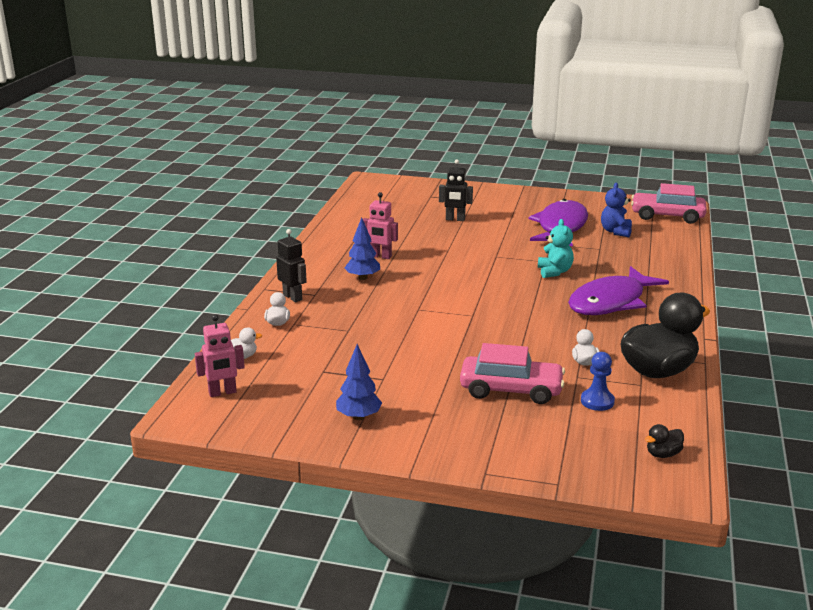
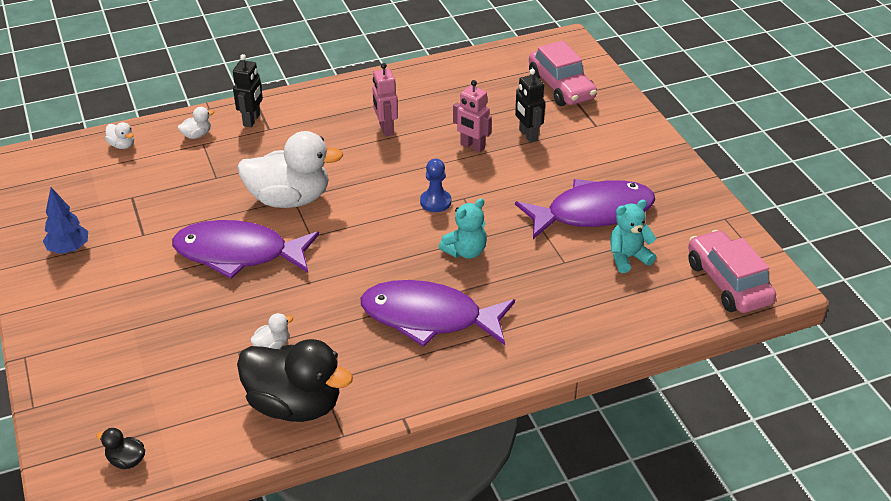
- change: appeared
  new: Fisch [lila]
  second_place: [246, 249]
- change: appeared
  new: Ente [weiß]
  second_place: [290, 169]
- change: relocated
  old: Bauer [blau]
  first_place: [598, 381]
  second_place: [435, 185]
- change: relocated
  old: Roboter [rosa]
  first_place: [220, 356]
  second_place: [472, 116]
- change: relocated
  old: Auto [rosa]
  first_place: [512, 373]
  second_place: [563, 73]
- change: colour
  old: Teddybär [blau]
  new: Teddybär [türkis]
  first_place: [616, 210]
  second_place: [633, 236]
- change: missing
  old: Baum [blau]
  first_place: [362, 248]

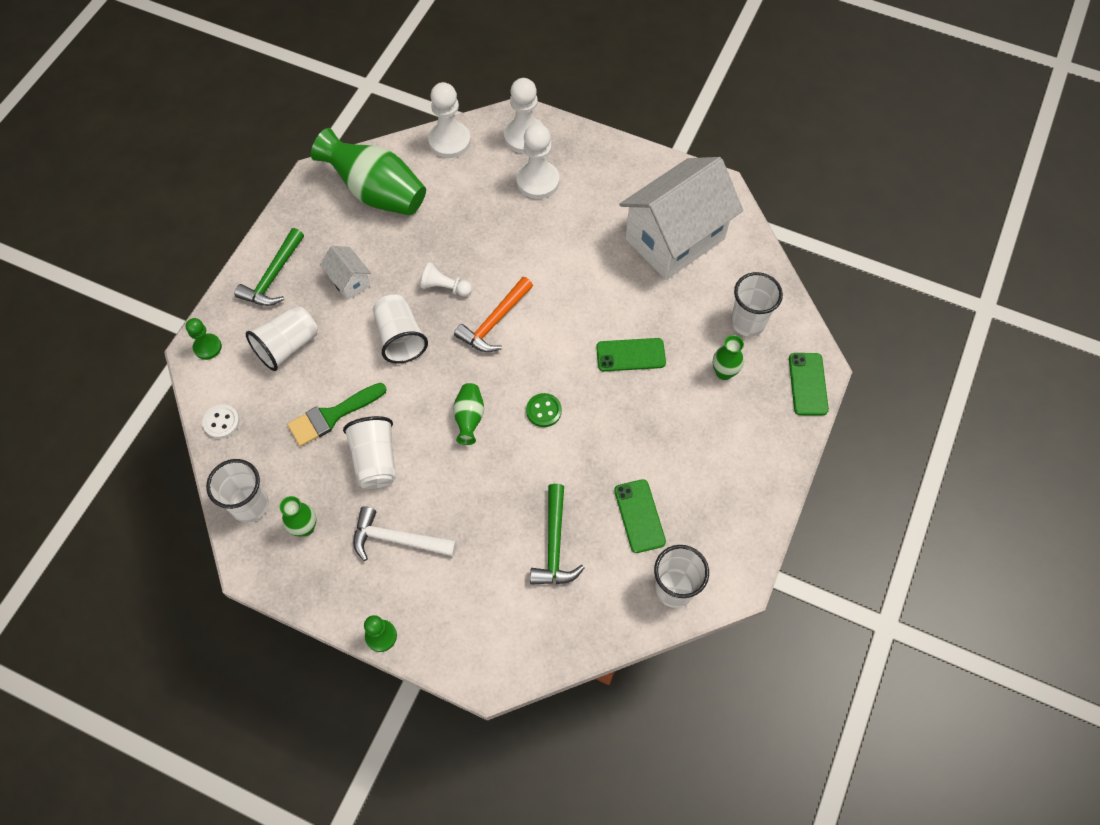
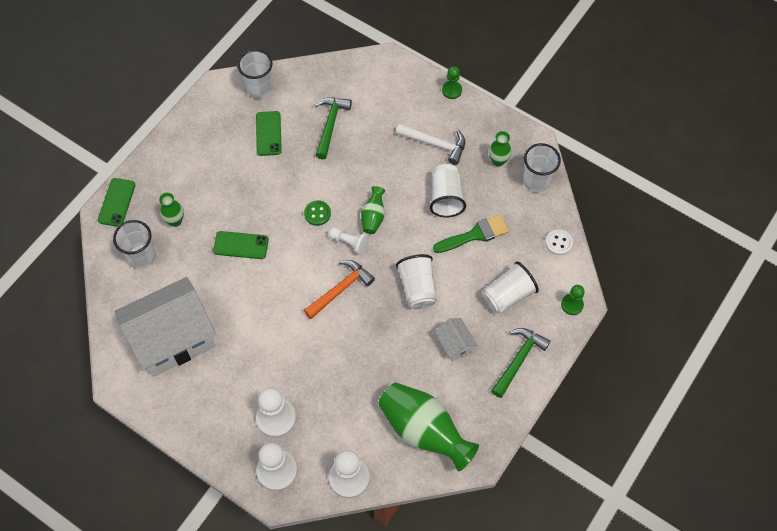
- change: relocated
  old: Bauer [weiß]
  first_place: [446, 279]
  second_place: [348, 241]

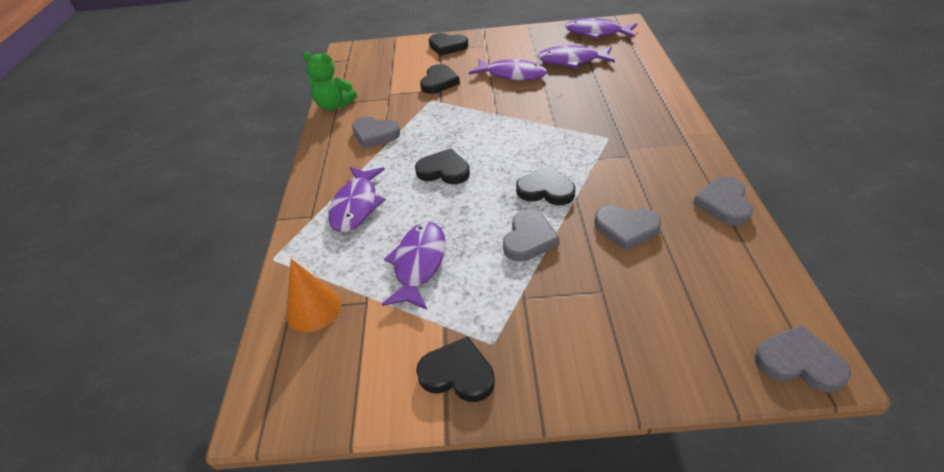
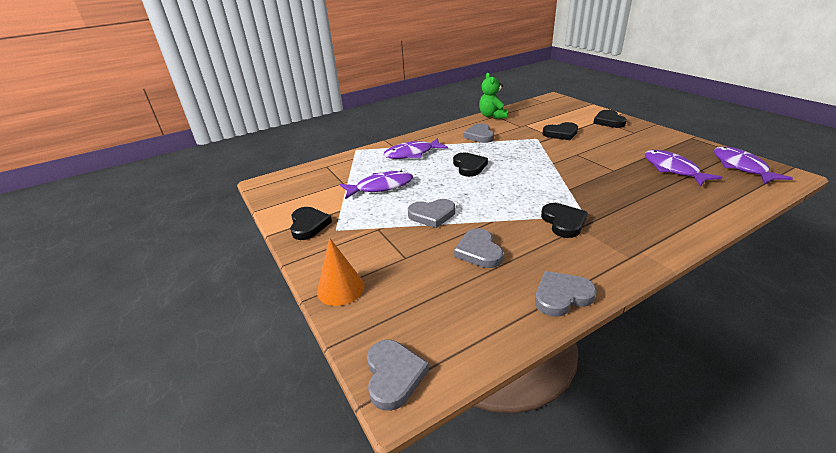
- change: relocated
  old: Kegel [orange]
  first_place: [313, 295]
  second_place: [340, 272]
- change: relocated
  old: Herz [schwarz]
  first_place: [545, 185]
  second_place: [564, 220]
- change: missing
  old: Fisch [lila]
  first_place: [508, 69]

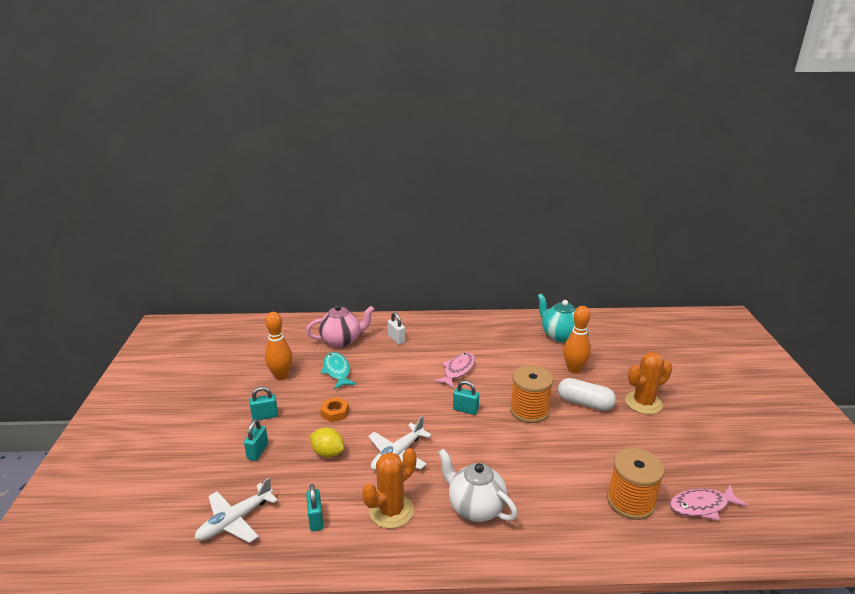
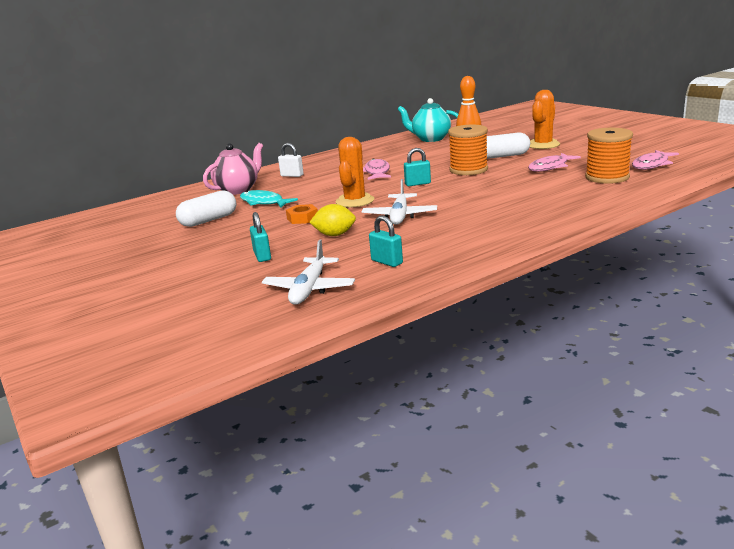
- change: exchanged
  old: Bowlingkegel [orange]
  new: Kapsel [weiß]
  first_place: [279, 346]
  second_place: [206, 209]
- change: relocated
  old: Kaktus [orange]
  first_place: [389, 488]
  second_place: [354, 172]
- change: appeared
  new: Fisch [rosa]
  second_place: [554, 162]
- change: missing
  old: Vorhängeschloss [türkis]
  first_place: [263, 403]
- change: missing
  old: Teekanne [weiß]
  first_place: [478, 485]

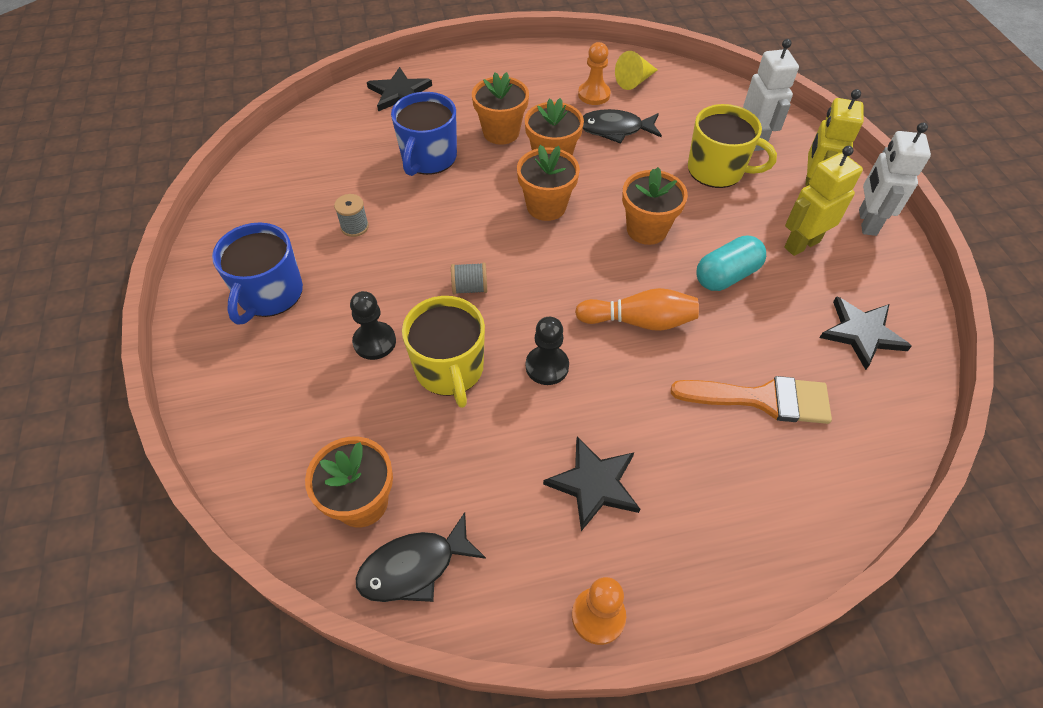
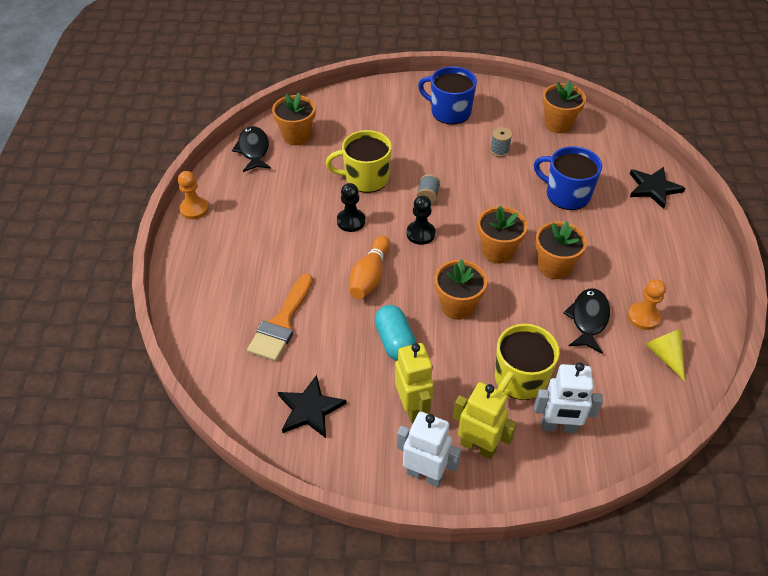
- change: relocated
  old: Bauer [schwarz]
  first_place: [373, 325]
  second_place: [421, 220]
- change: relocated
  old: Blumentopf [orange]
  first_place: [500, 108]
  second_place: [564, 107]
- change: missing
  old: Stern [schwarz]
  first_place: [591, 484]

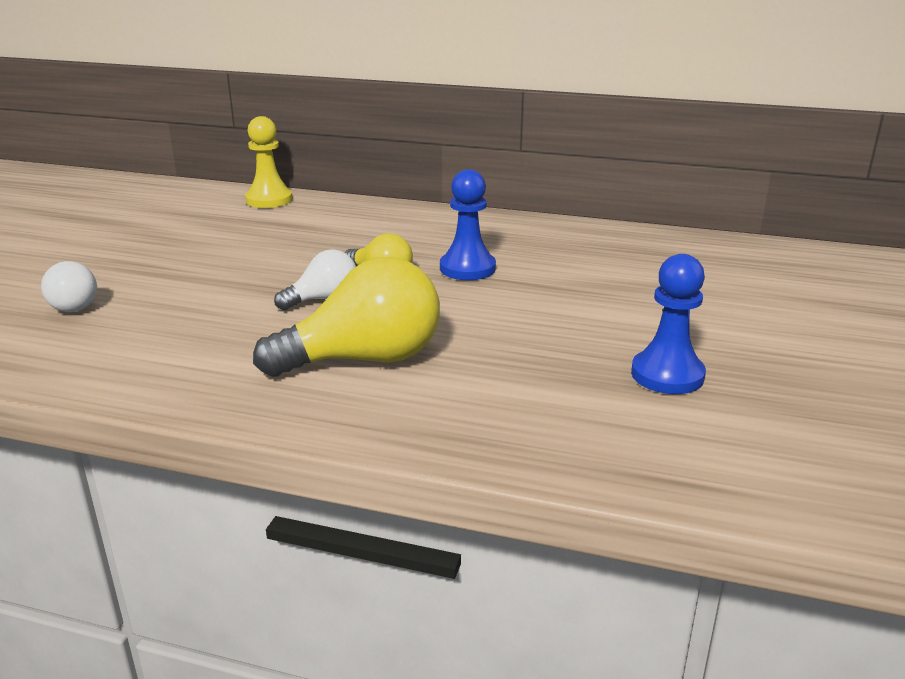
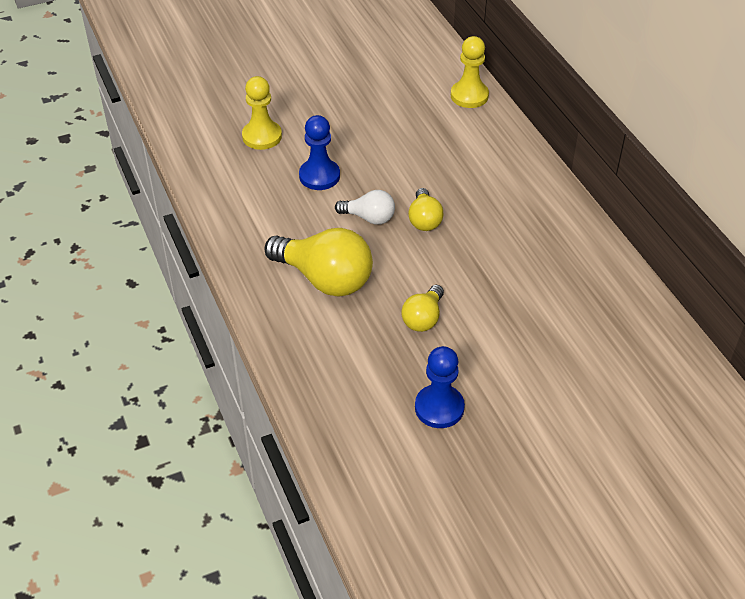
- change: exchanged
  old: Glühbirne [weiß]
  new: Bauer [gelb]
  first_place: [69, 286]
  second_place: [262, 113]
- change: relocated
  old: Bauer [blau]
  first_place: [468, 224]
  second_place: [319, 152]
- change: appeared
  new: Glühbirne [gelb]
  second_place: [422, 308]

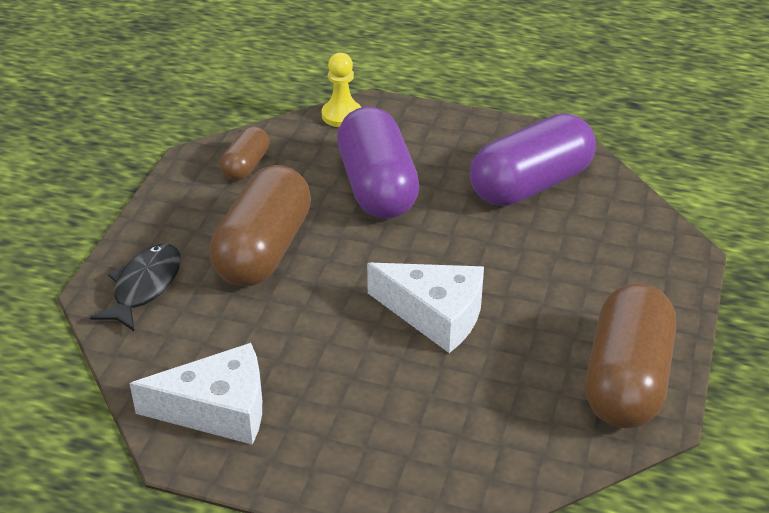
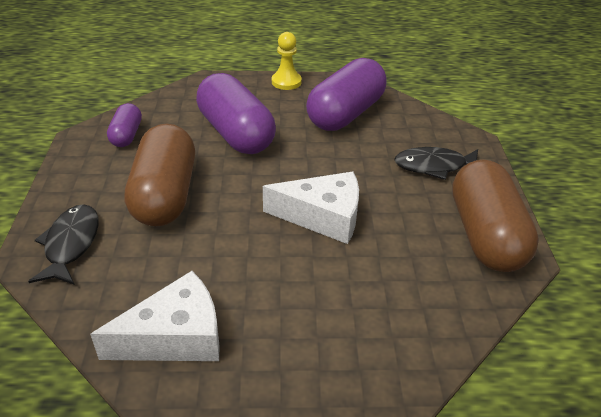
- change: colour
  old: Kapsel [braun]
  new: Kapsel [lila]
  first_place: [245, 153]
  second_place: [124, 125]
- change: relocated
  old: Bauer [gelb]
  first_place: [341, 90]
  second_place: [287, 61]
- change: appeared
  new: Fisch [schwarz]
  second_place: [436, 163]

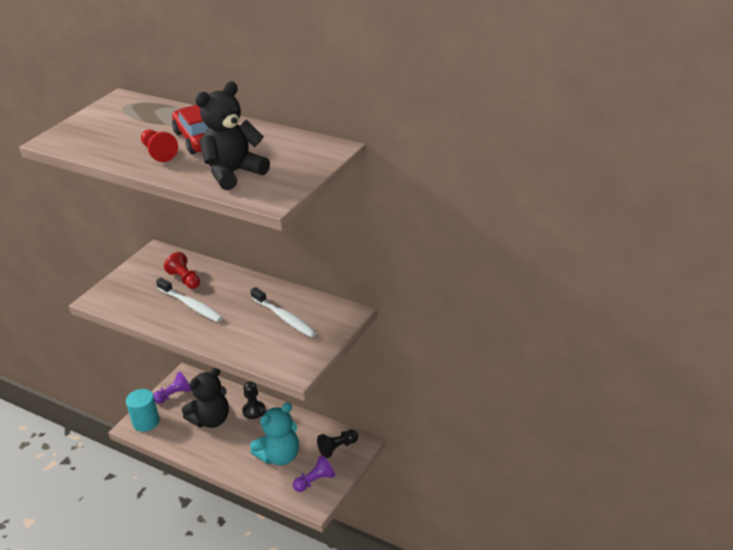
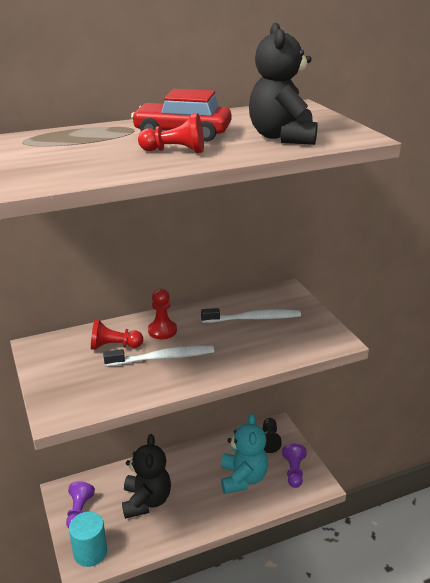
- change: appeared
  new: Bauer [rot]
  second_place: [162, 314]
- change: missing
  old: Bauer [schwarz]
  first_place: [254, 400]

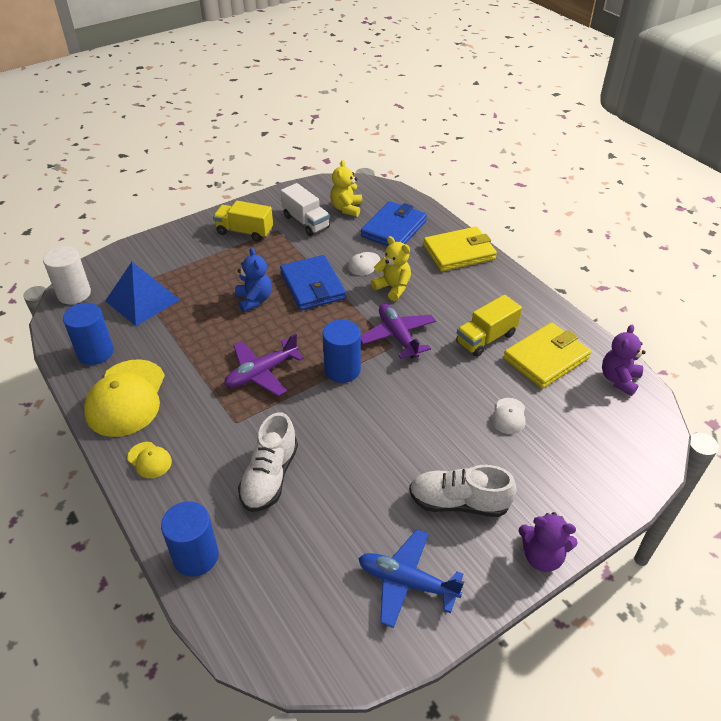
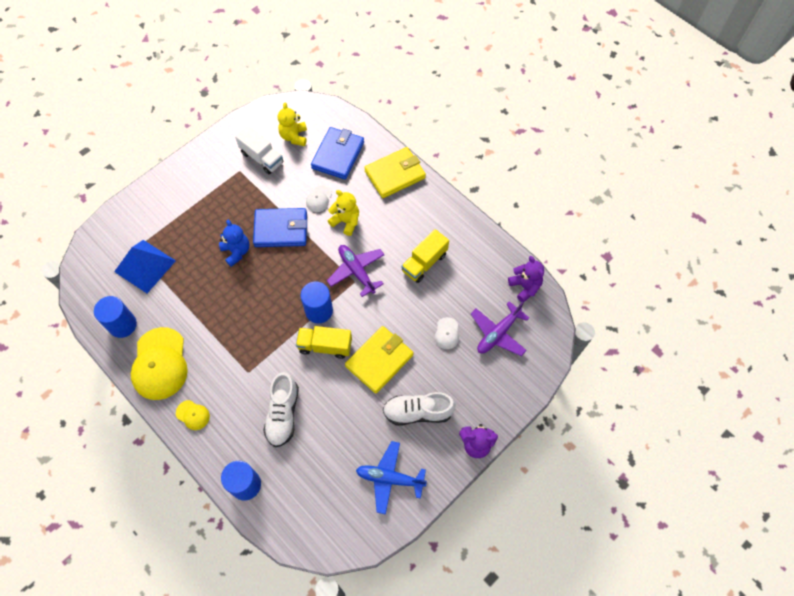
- change: spun
  old: Geldbörse [blau]
  first_place: [313, 282]
  second_place: [280, 227]
  degrees: -60
- change: relocated
  old: Lastwagen [gelb]
  first_place: [243, 221]
  second_place: [324, 342]
- change: relocated
  old: Geldbörse [gelb]
  first_place: [547, 355]
  second_place: [379, 359]
- change: relocated
  old: Flugzeug [lila]
  first_place: [264, 364]
  second_place: [500, 328]
- change: spun
  old: Teddybär [lila]
  first_place: [624, 360]
  second_place: [526, 279]
  degrees: 135
- change: missing
  old: Vollzylinder [weiß]
  first_place: [67, 275]

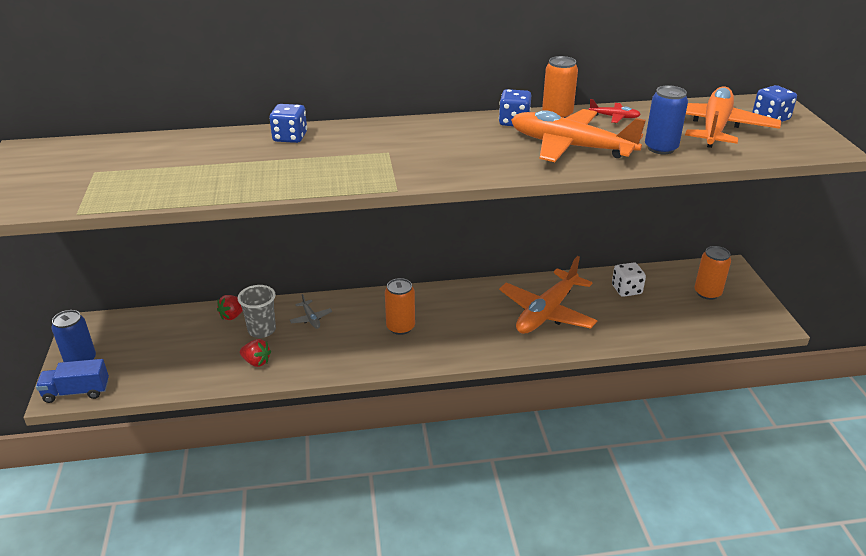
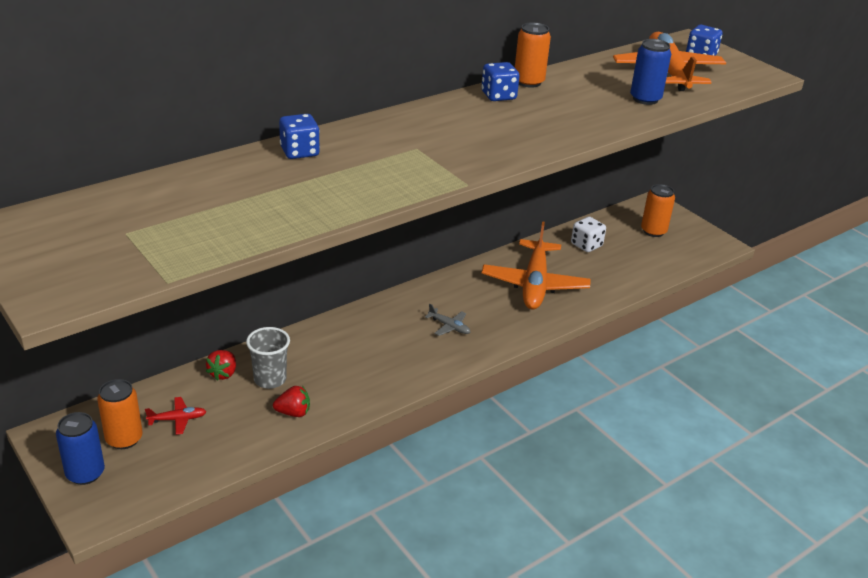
- change: relocated
  old: Dose [orange]
  first_place: [400, 306]
  second_place: [120, 414]
- change: relocated
  old: Flugzeug [rot]
  first_place: [615, 111]
  second_place: [176, 416]
- change: relocated
  old: Flugzeug [grau]
  first_place: [311, 311]
  second_place: [447, 320]
- change: missing
  old: Lastwagen [blau]
  first_place: [72, 381]
- change: missing
  old: Flugzeug [orange]
  first_place: [578, 135]

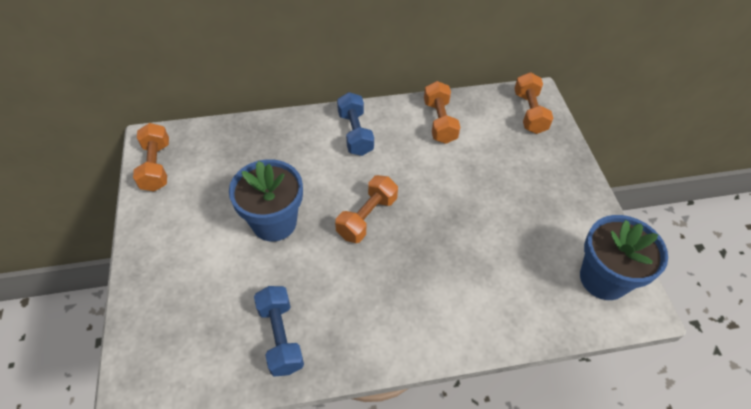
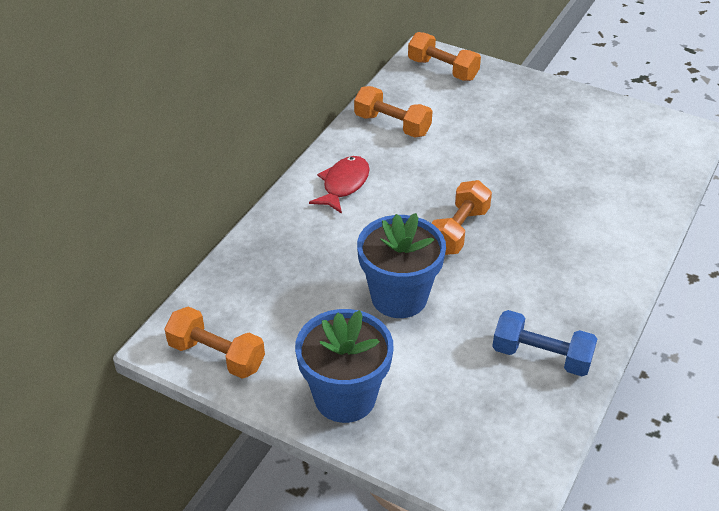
- change: relocated
  old: Blumentopf [blau]
  first_place: [624, 257]
  second_place: [344, 366]
- change: exchanged
  old: Hantel [blau]
  new: Fisch [rot]
  first_place: [355, 124]
  second_place: [339, 185]
- change: spun
  old: Hantel [orange]
  first_place: [366, 209]
  second_place: [462, 217]
  degrees: 45

